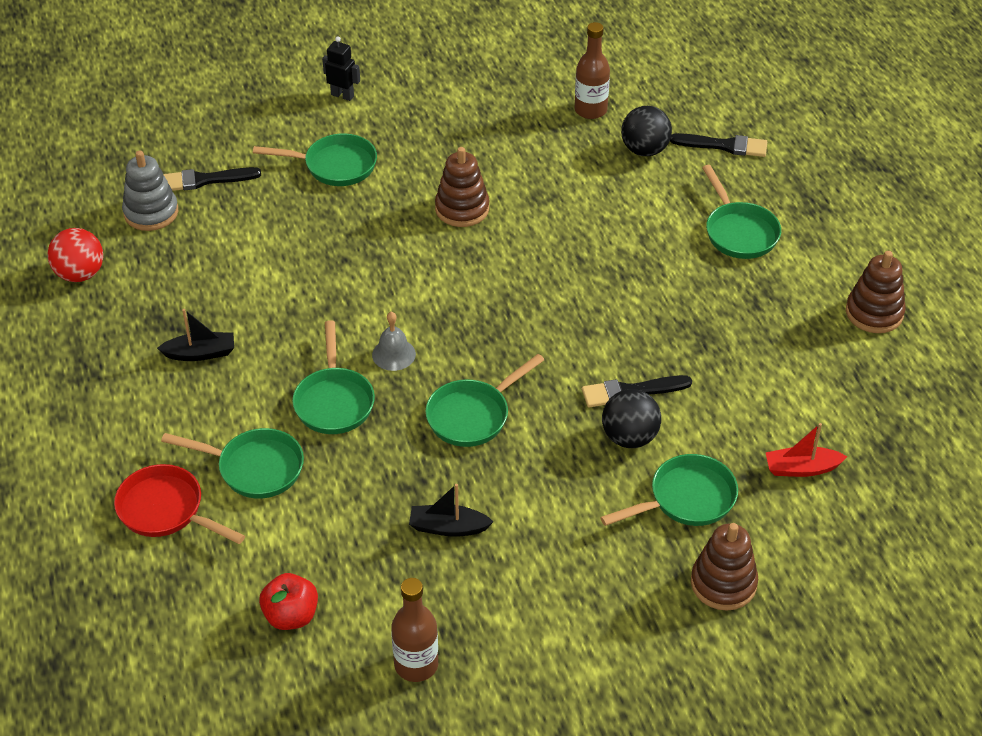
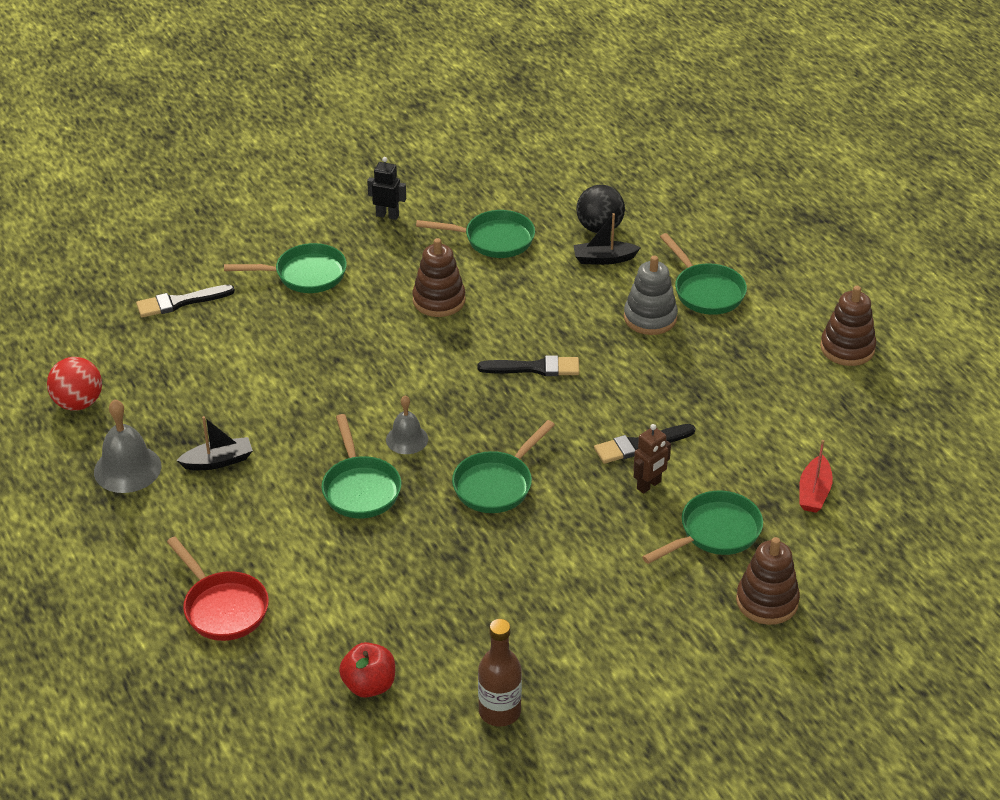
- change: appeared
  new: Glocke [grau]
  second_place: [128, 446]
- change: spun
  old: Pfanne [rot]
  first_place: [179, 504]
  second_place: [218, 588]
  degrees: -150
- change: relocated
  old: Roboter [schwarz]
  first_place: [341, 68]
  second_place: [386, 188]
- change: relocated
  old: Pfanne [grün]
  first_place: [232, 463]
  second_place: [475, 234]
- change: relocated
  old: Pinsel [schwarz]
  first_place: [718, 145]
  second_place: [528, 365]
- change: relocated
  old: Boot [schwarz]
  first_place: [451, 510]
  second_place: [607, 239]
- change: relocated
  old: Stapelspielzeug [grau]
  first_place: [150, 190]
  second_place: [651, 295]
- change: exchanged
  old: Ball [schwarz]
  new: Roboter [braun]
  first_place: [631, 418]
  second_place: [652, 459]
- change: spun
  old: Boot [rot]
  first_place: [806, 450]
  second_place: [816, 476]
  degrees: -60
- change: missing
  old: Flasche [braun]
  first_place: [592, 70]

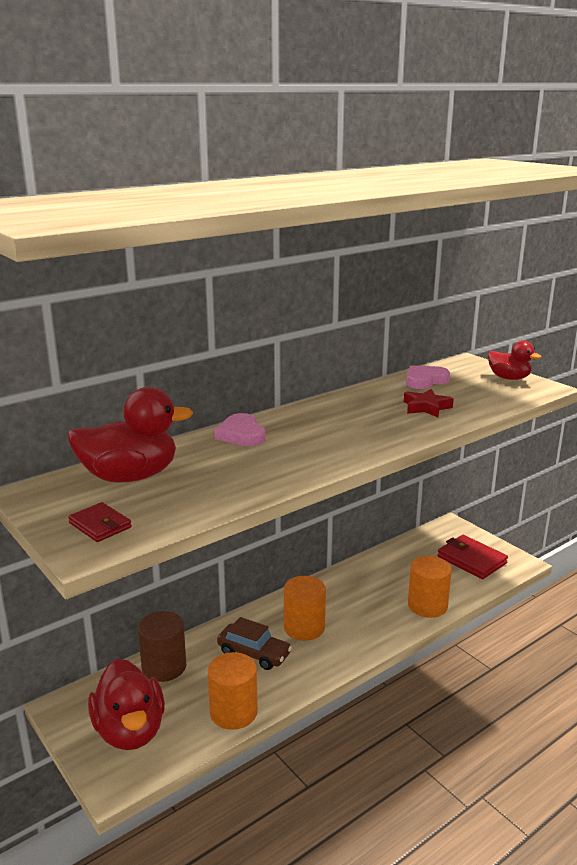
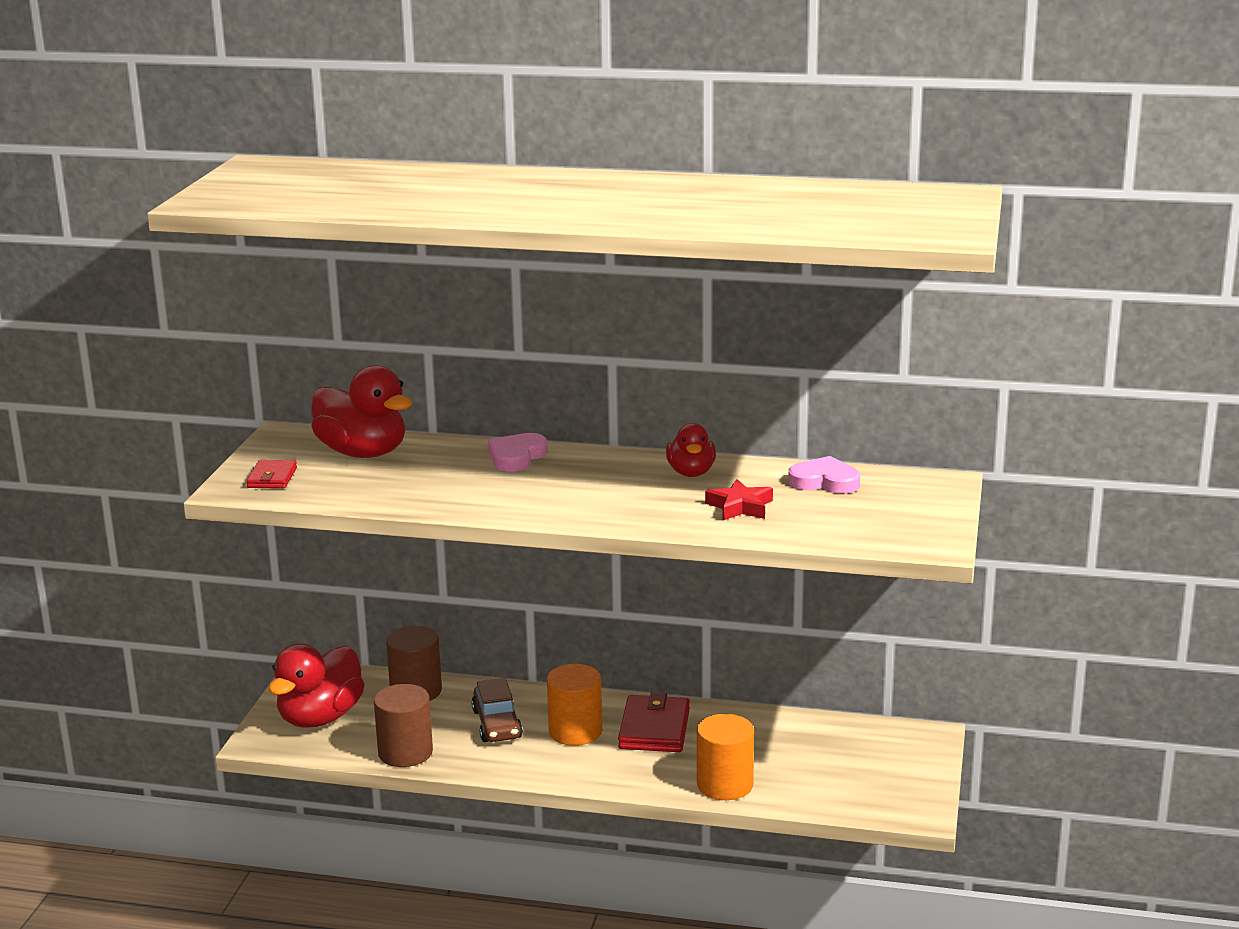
- change: colour
  old: Vollzylinder [orange]
  new: Vollzylinder [braun]
  first_place: [233, 691]
  second_place: [403, 725]
- change: relocated
  old: Geldbörse [rot]
  first_place: [472, 557]
  second_place: [654, 722]
- change: relocated
  old: Ente [rot]
  first_place: [515, 360]
  second_place: [691, 450]

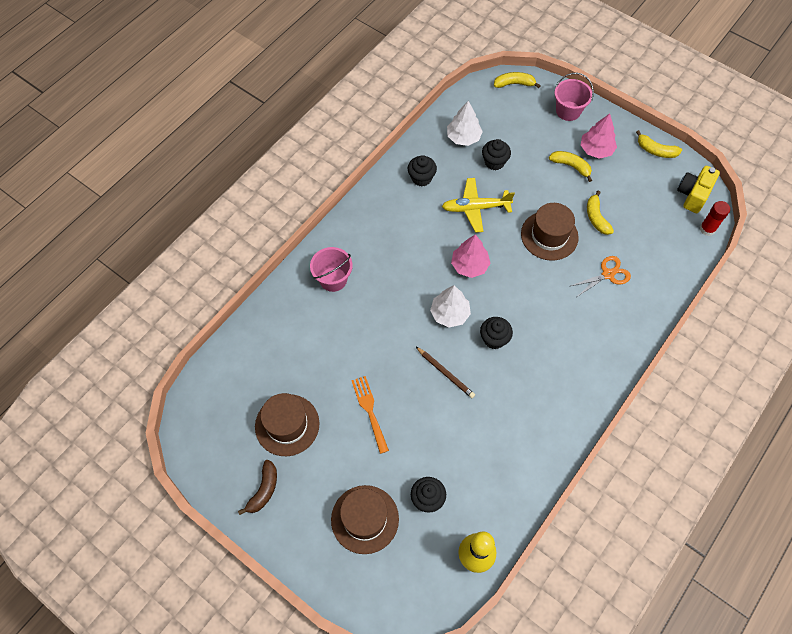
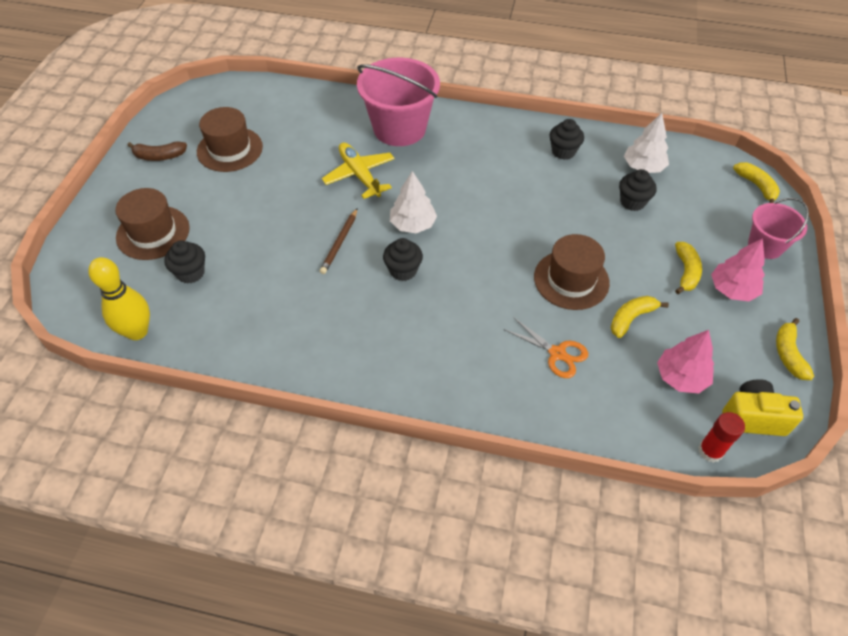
- change: relocated
  old: Flugzeug [gelb]
  first_place: [478, 205]
  second_place: [358, 170]
- change: size
  old: Eimer [rosa]
  first_place: [331, 269]
  second_place: [398, 102]
  factor: 1.76
- change: relocated
  old: Baum [rosa]
  first_place: [471, 256]
  second_place: [685, 361]
- change: missing
  old: Gabel [orange]
  first_place: [370, 415]

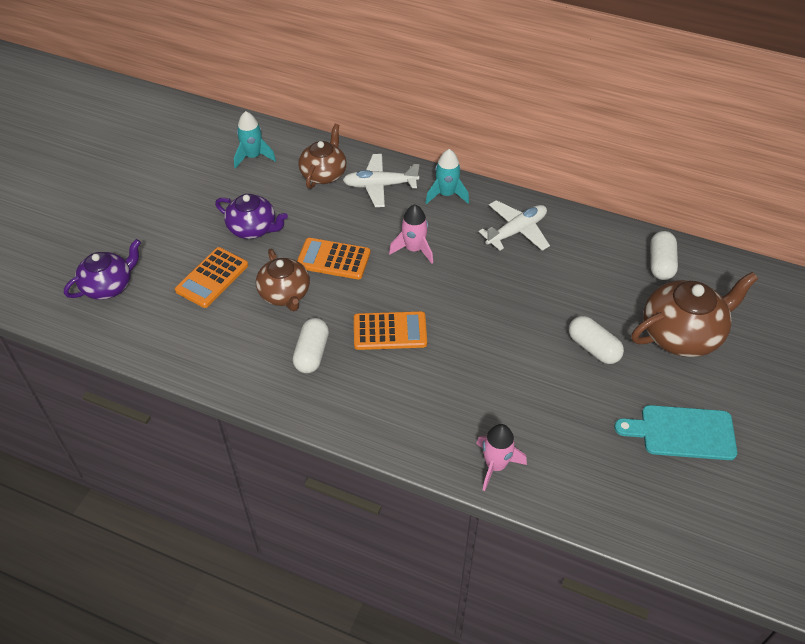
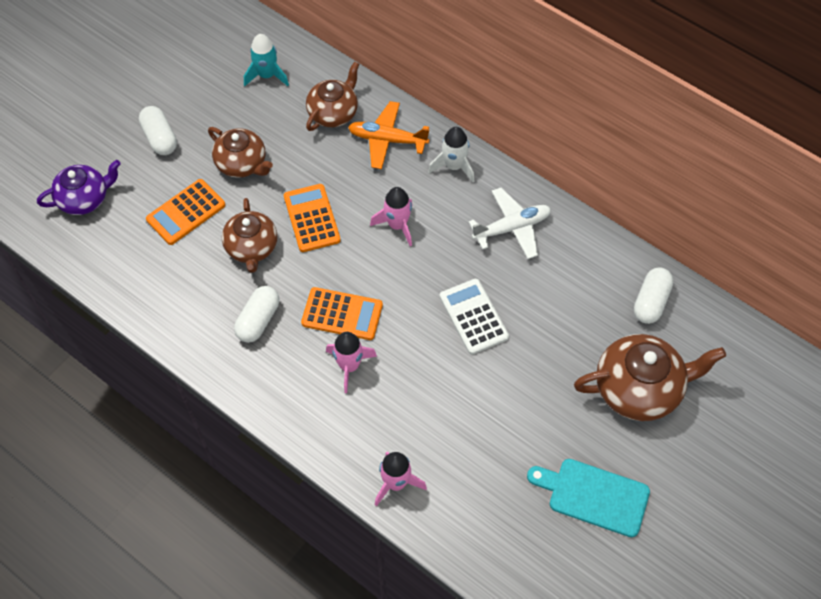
- change: relocated
  old: Kapsel [weiß]
  first_place: [596, 340]
  second_place: [158, 130]
- change: colour
  old: Teekanne [lila]
  new: Teekanne [braun]
  first_place: [251, 216]
  second_place: [240, 152]
- change: spun
  old: Taschenrechner [orange]
  first_place: [333, 258]
  second_place: [312, 218]
  degrees: 45
- change: appeared
  new: Rakete [rosa]
  second_place: [351, 362]
- change: colour
  old: Flugzeug [weiß]
  new: Flugzeug [orange]
  first_place: [381, 180]
  second_place: [389, 135]
- change: colour
  old: Rakete [türkis]
  new: Rakete [weiß]
  first_place: [447, 176]
  second_place: [451, 154]
- change: appeared
  new: Taschenrechner [weiß]
  second_place: [474, 317]

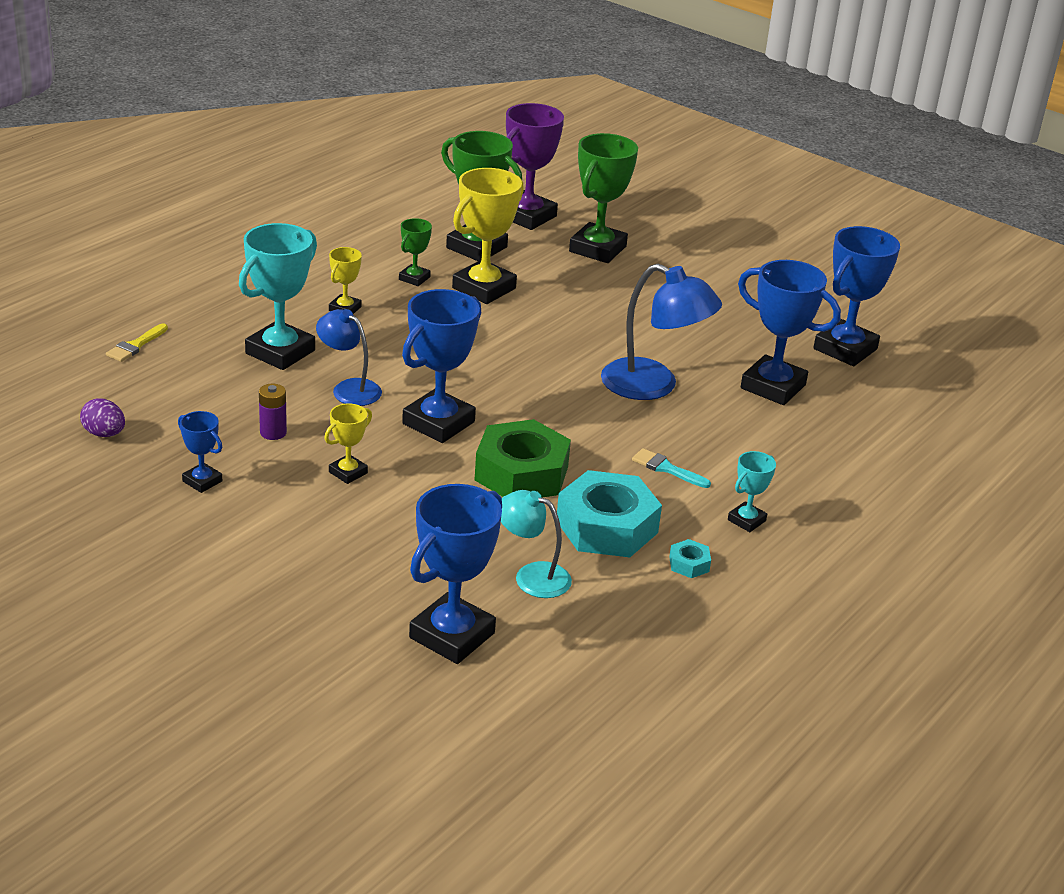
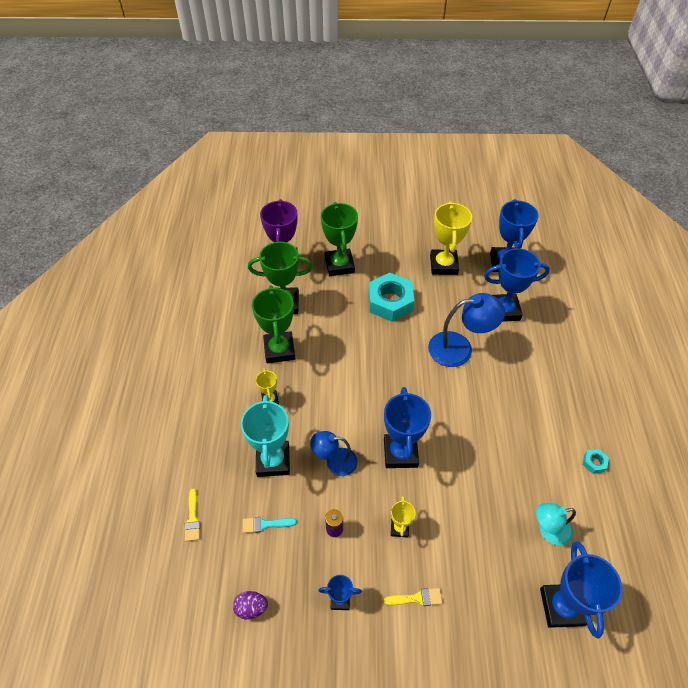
- change: relocated
  old: Pinsel [türkis]
  first_place: [671, 468]
  second_place: [270, 525]
- change: size
  old: Pokal [grün]
  first_place: [415, 252]
  second_place: [273, 324]
  factor: 1.98
- change: relocated
  old: Sechskantmutter [türkis]
  first_place: [609, 513]
  second_place: [391, 297]
- change: appeared
  new: Pinsel [gelb]
  second_place: [413, 597]
- change: relocated
  old: Pokal [gelb]
  first_place: [488, 236]
  second_place: [451, 238]
- change: missing
  old: Sechskantmutter [grün]
  first_place: [523, 458]
- change: missing
  old: Pokal [türkis]
  first_place: [752, 491]

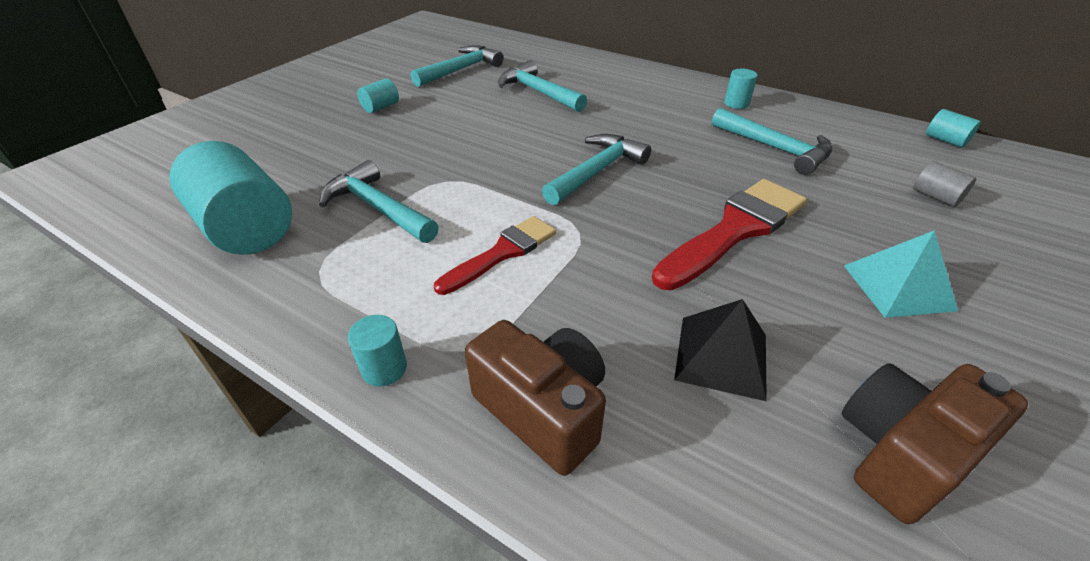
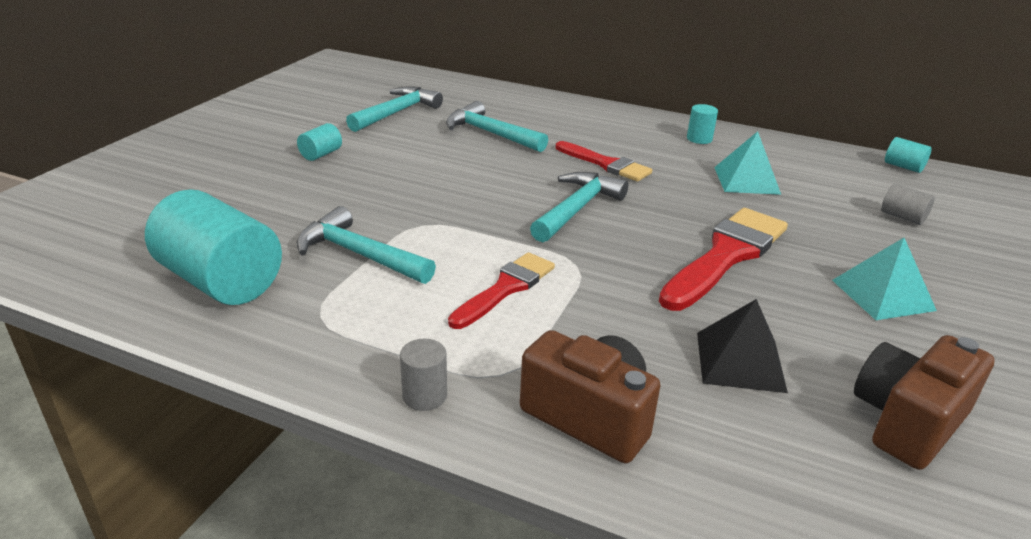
- change: colour
  old: Vollzylinder [türkis]
  new: Vollzylinder [grau]
  first_place: [377, 351]
  second_place: [423, 375]
- change: appeared
  new: Pinsel [rot]
  second_place: [604, 161]
- change: exchanged
  old: Hammer [türkis]
  new: Pyramide [türkis]
  first_place: [772, 141]
  second_place: [747, 163]

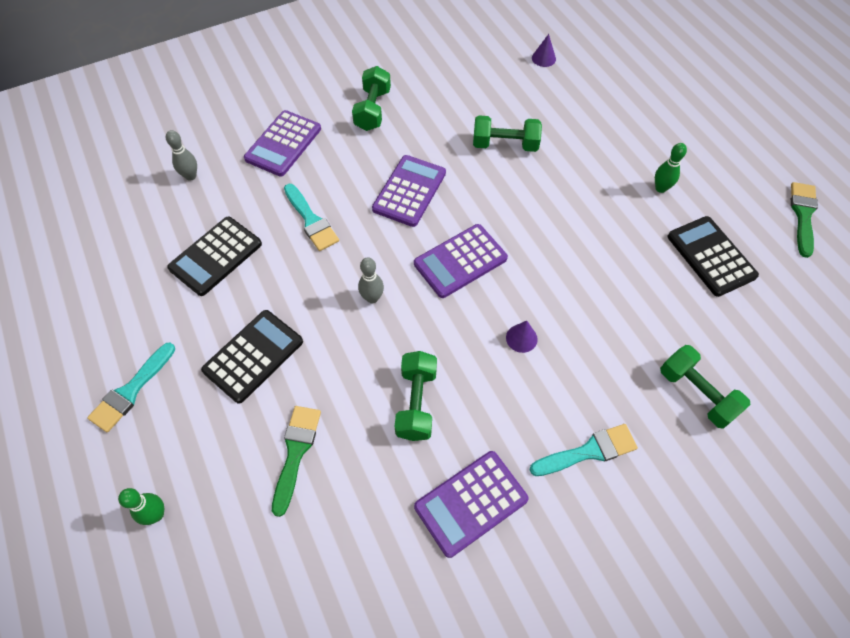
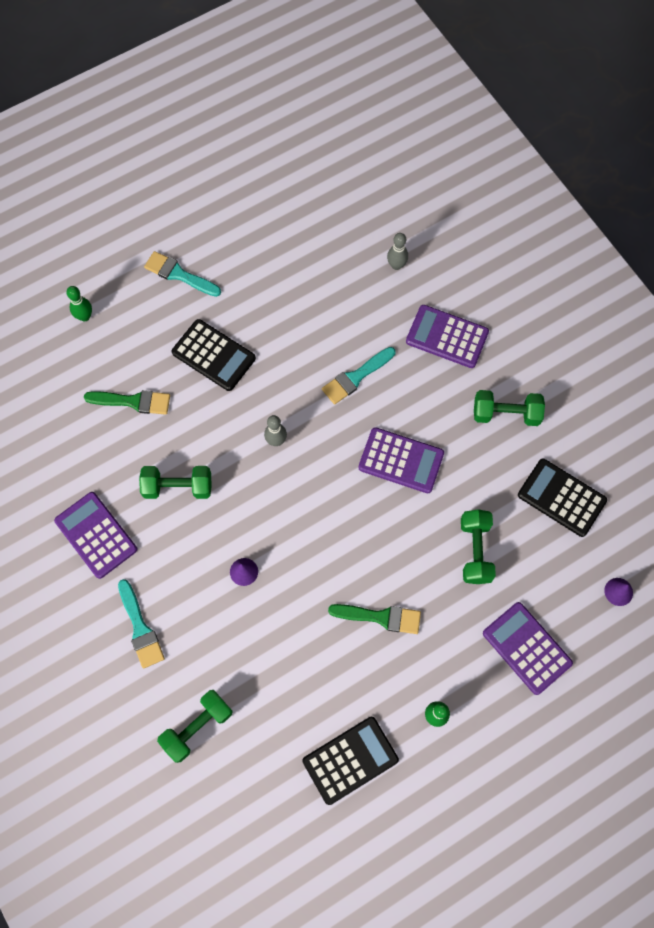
- change: relocated
  old: Pinsel [grün]
  first_place: [804, 220]
  second_place: [374, 619]
- change: relocated
  old: Taschenrechner [lila]
  first_place: [461, 261]
  second_place: [528, 648]
- change: relocated
  old: Taschenrechner [schwarz]
  first_place: [214, 256]
  second_place: [562, 498]

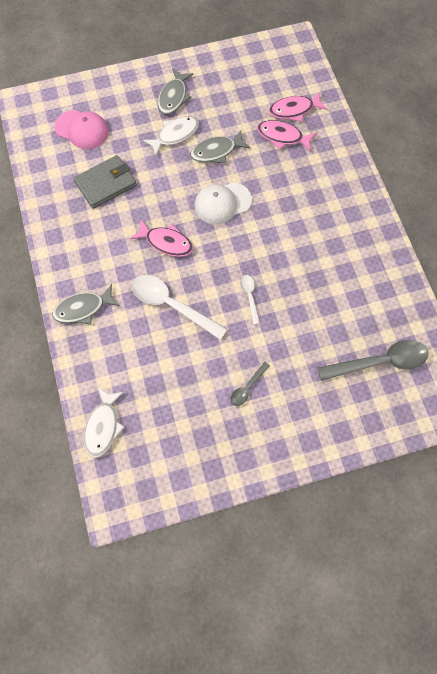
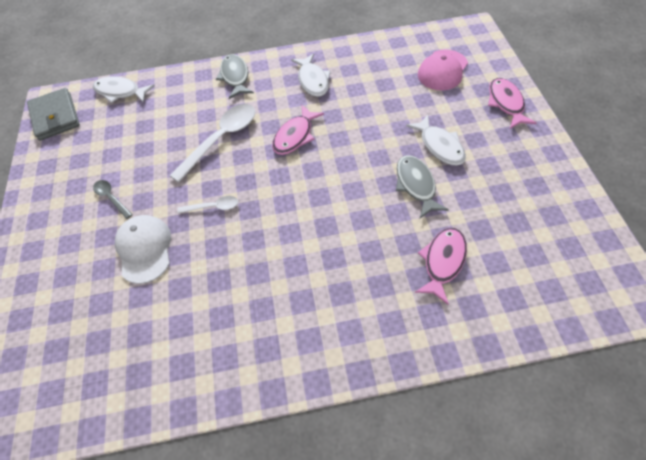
- change: relocated
  old: Geldbörse [grau]
  first_place: [105, 182]
  second_place: [53, 114]
- change: relocated
  old: Kappe [weiß]
  first_place: [223, 203]
  second_place: [143, 249]
- change: appeared
  new: Fisch [weiß]
  second_place: [311, 75]
- change: relocated
  old: Fisch [rosa]
  first_place: [298, 107]
  second_place: [512, 103]
- change: missing
  old: Fisch [grau]
  first_place: [176, 91]
- change: missing
  old: Löffel [grau]
  first_place: [373, 360]

